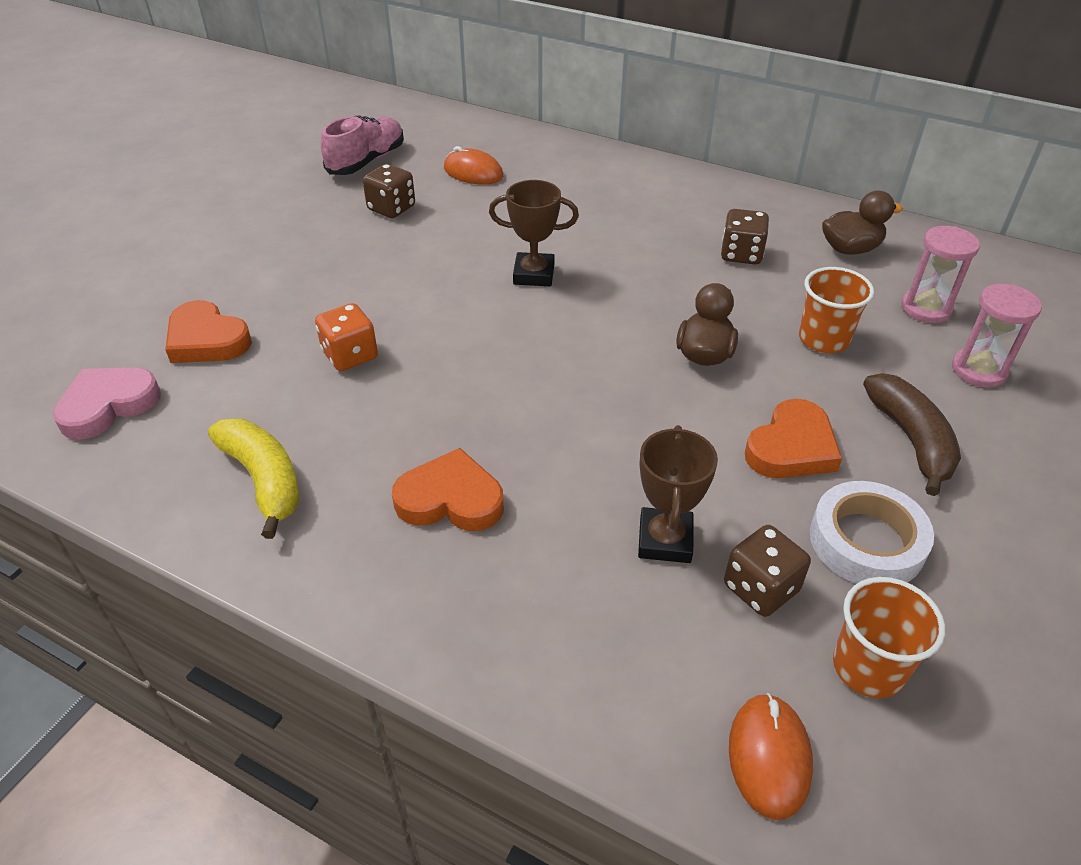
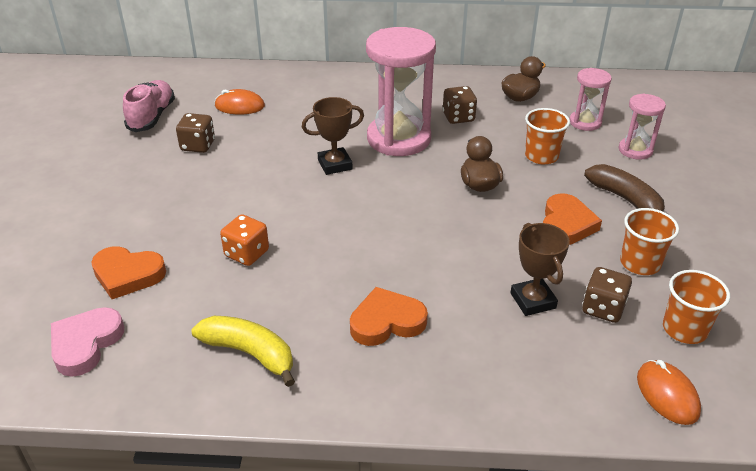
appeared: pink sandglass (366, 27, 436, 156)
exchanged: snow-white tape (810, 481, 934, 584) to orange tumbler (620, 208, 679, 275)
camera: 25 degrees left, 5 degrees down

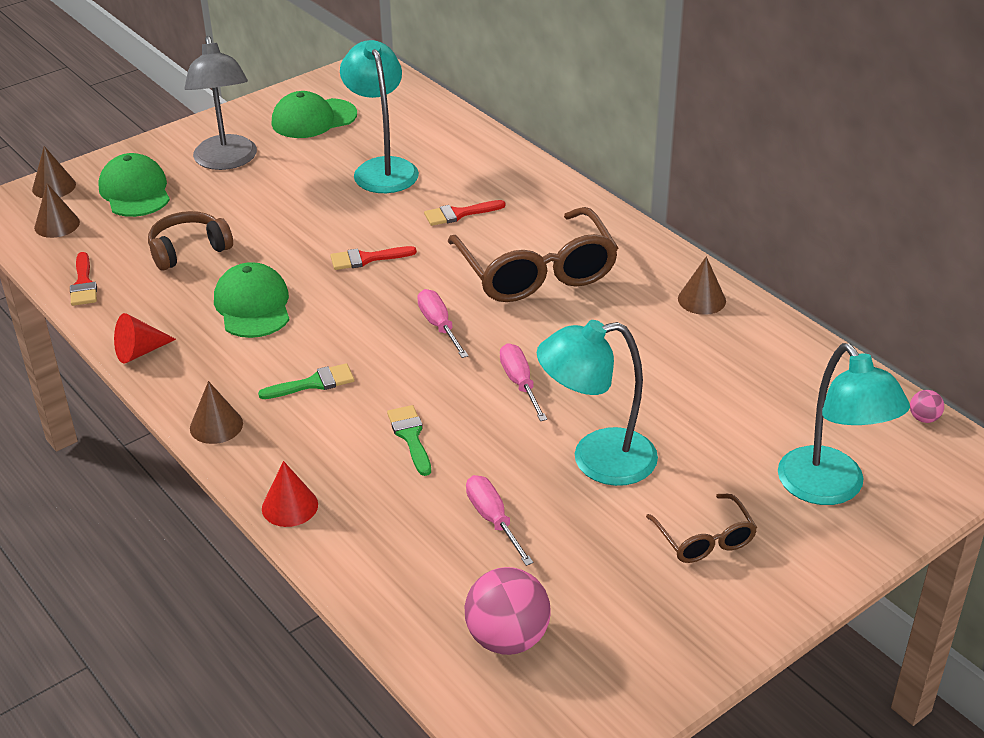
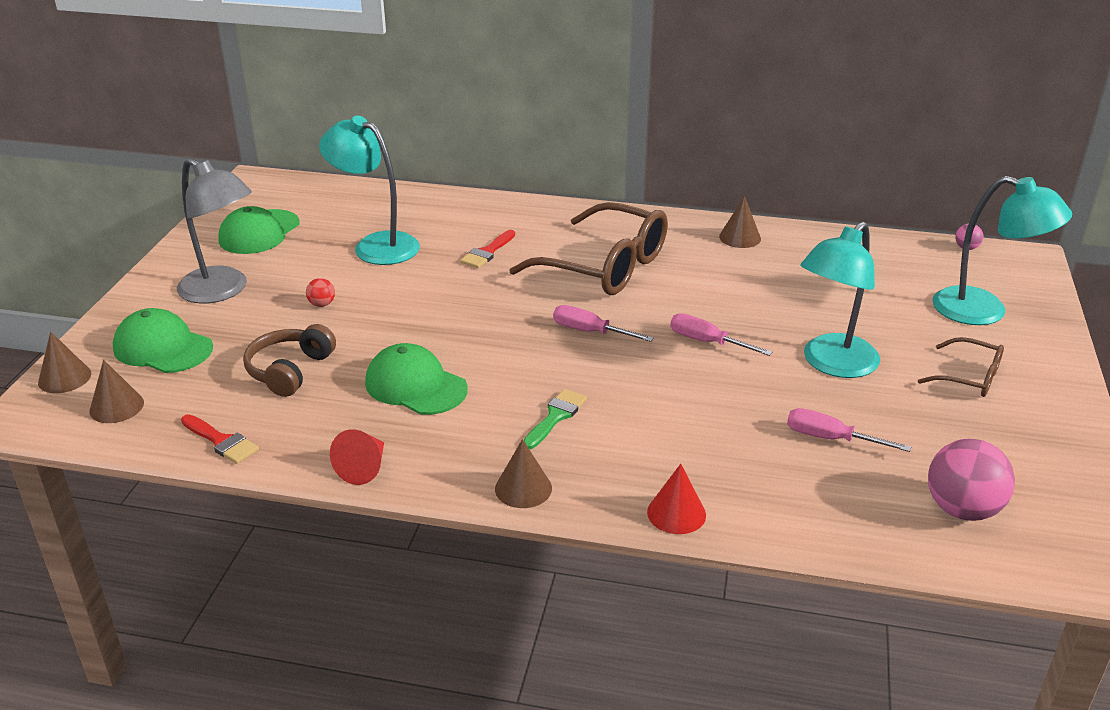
missing: crimson paintbrush (330, 246, 417, 270); leaf-green paintbrush (387, 405, 431, 476)
appeared: crimson sphere (306, 278, 335, 307)
camera: 40 degrees left, 5 degrees down

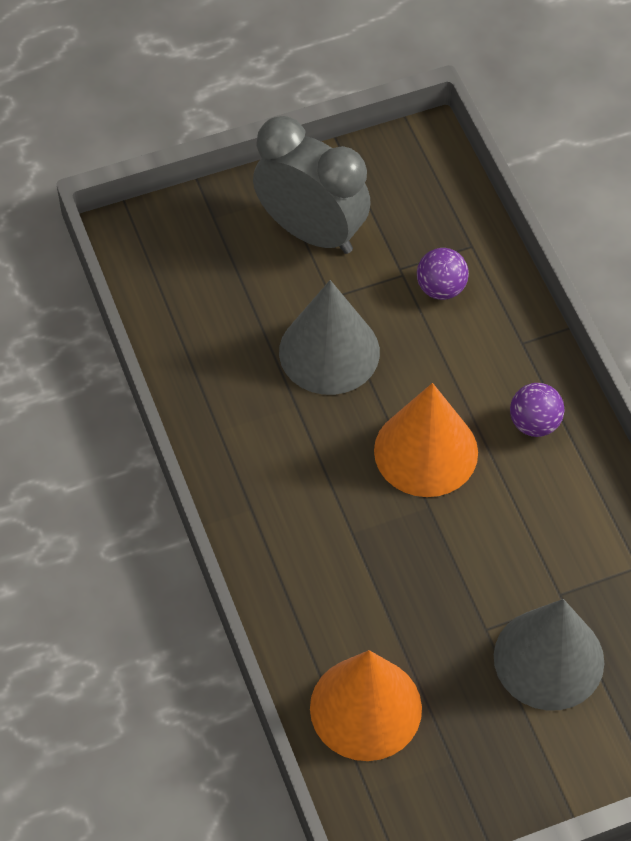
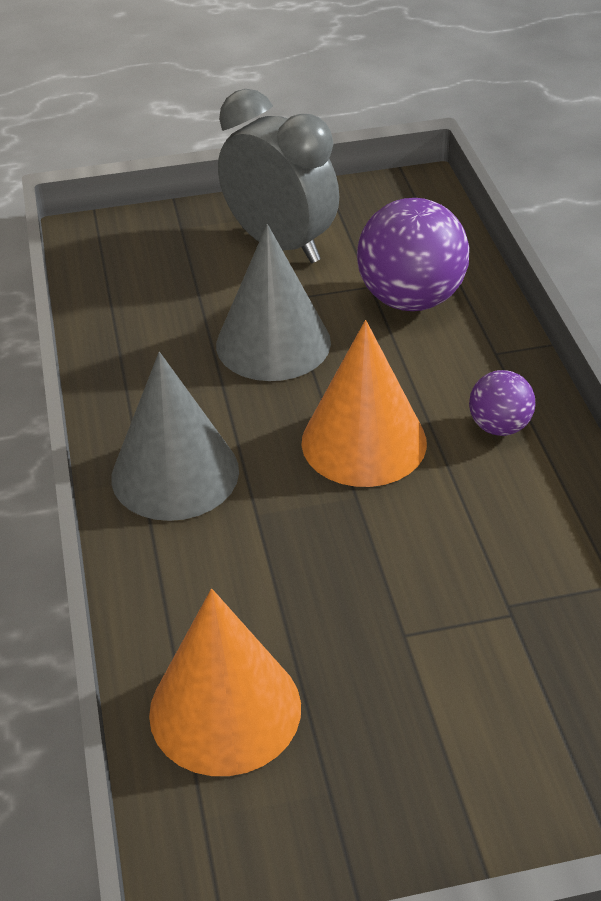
relocated: grey solid cone (494, 599, 604, 711) to (111, 352, 239, 521)
size: purple sphere (417, 248, 469, 300) = (357, 198, 469, 311) x1.89
camera: 10 degrees right, 15 degrees down

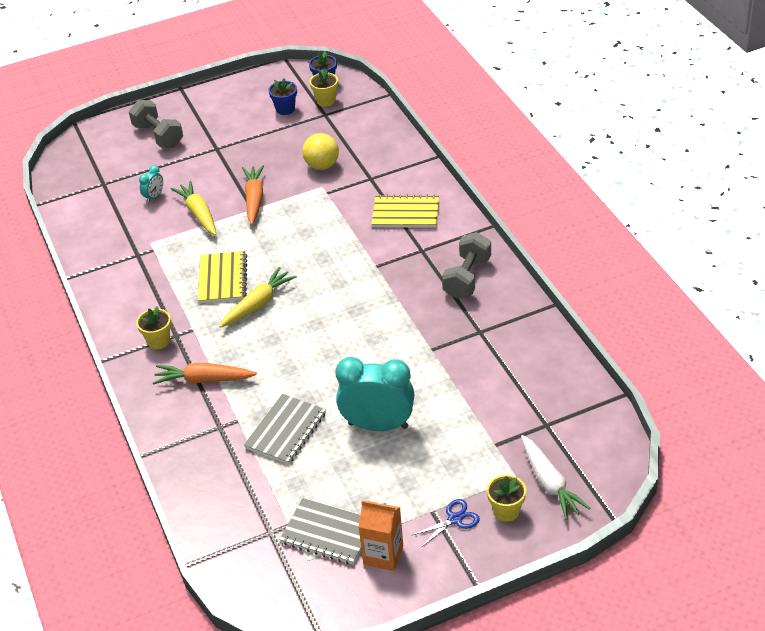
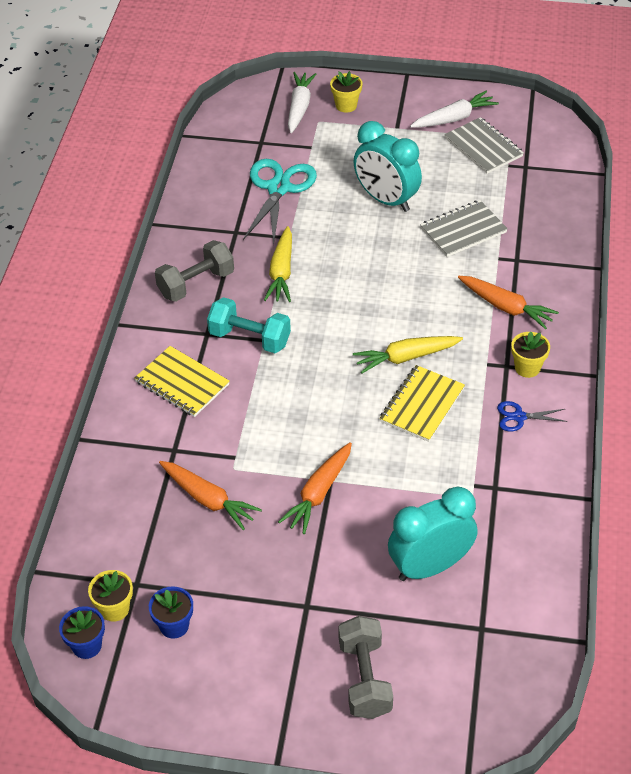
appeared: turquoise free weight (207, 297, 291, 353); turquoise pair of scissors (243, 159, 317, 245)
relocated: golden carrot (171, 181, 216, 236) to (264, 226, 292, 302); royal blue pair of scissors (413, 499, 480, 547) to (497, 401, 568, 432)
exchanged: golden sphere (302, 133, 339, 170) to orange carrot (159, 461, 262, 530); orange milk carton (358, 500, 403, 571) to snow-white carrot (410, 91, 499, 128)
size: turquoise bedside clock (139, 165, 163, 203) = (388, 486, 477, 581) x2.29
camera: 150 degrees left, 5 degrees up

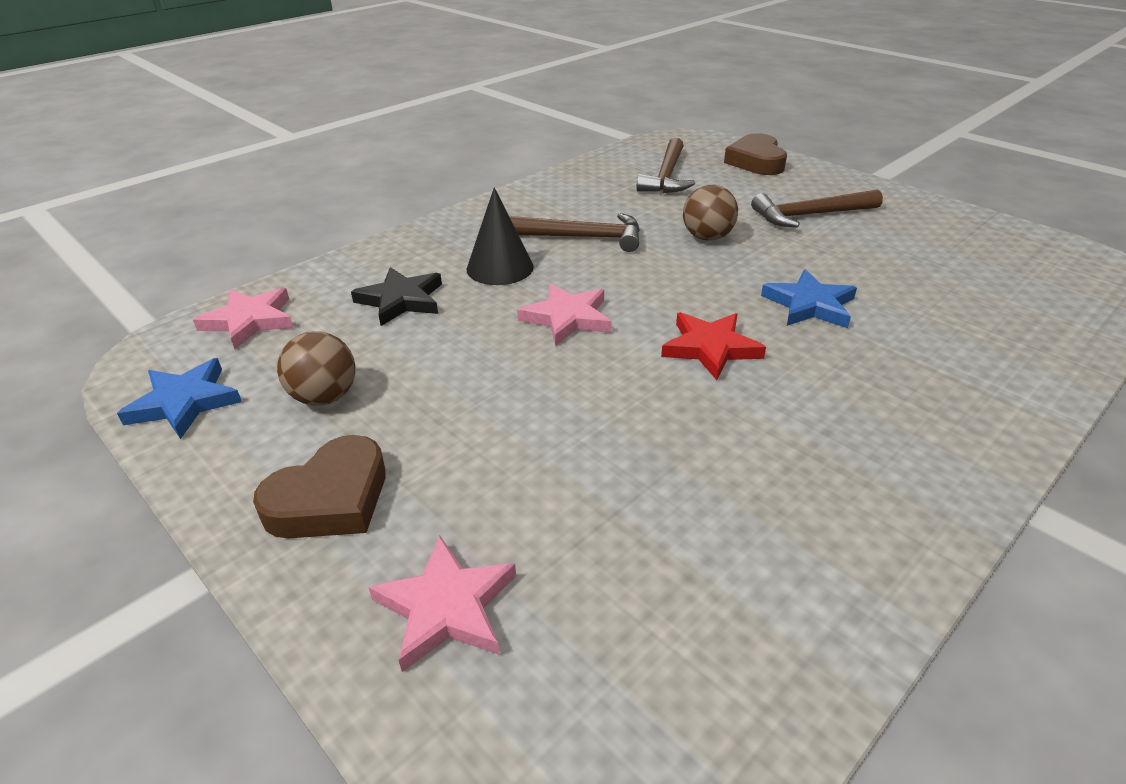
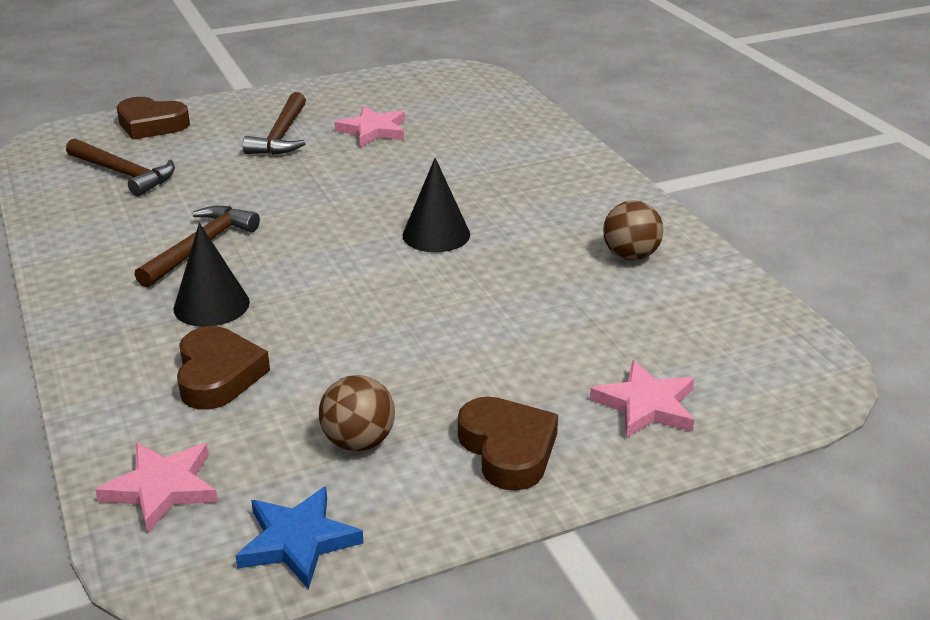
missing: royal blue five-pointed star (761, 269, 857, 328)
relocated: pink five-pointed star (517, 283, 612, 346) to (335, 106, 405, 147); russet sphere (683, 185, 738, 241) to (603, 200, 663, 261)
exchanged: ebony five-pointed star (351, 267, 442, 326) to russet heart shape (177, 326, 270, 410); crimson five-pointed star (661, 312, 766, 380) to ebony solid cone (402, 158, 470, 252)
camera: 70 degrees left, 5 degrees down

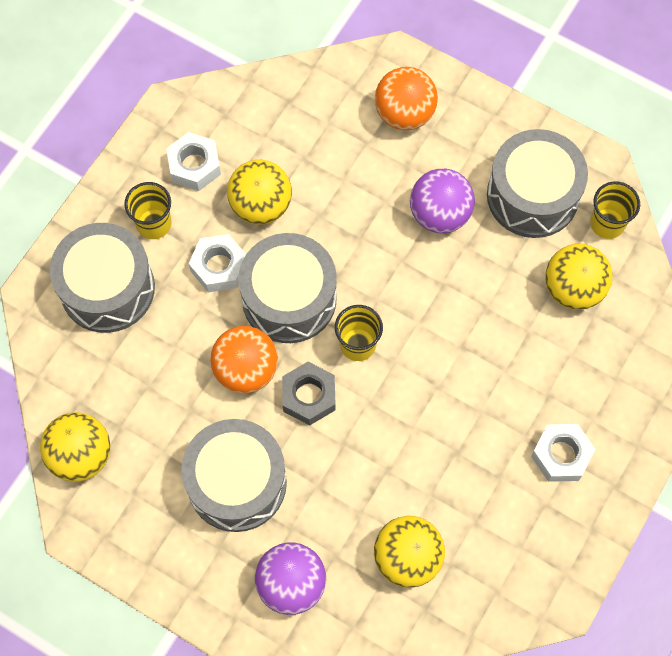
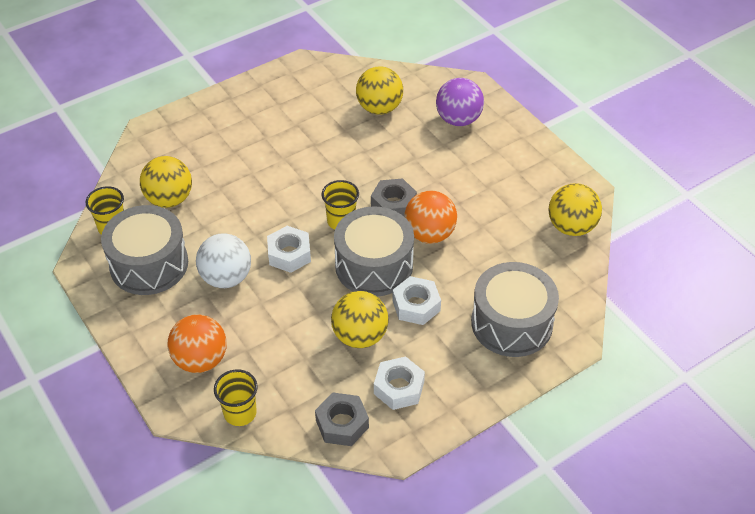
missing: grey snare drum (181, 419, 287, 532)
appeared: grey hex nut (315, 393, 369, 446)
relocated: golden tumbler (124, 182, 171, 239) to (214, 369, 258, 426); snow-white hex nut (531, 424, 595, 482) to (267, 226, 311, 273)
colour: purple sphere (410, 169, 475, 233) to snow-white sphere (196, 233, 251, 288)
camera: 155 degrees left, 20 degrees down

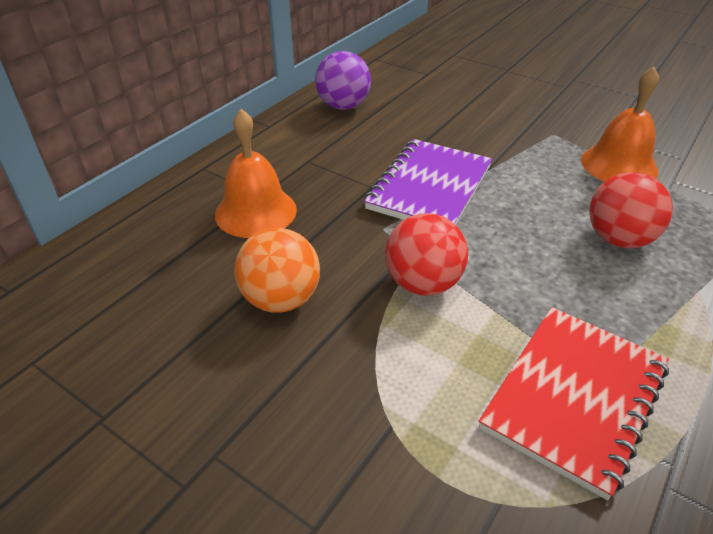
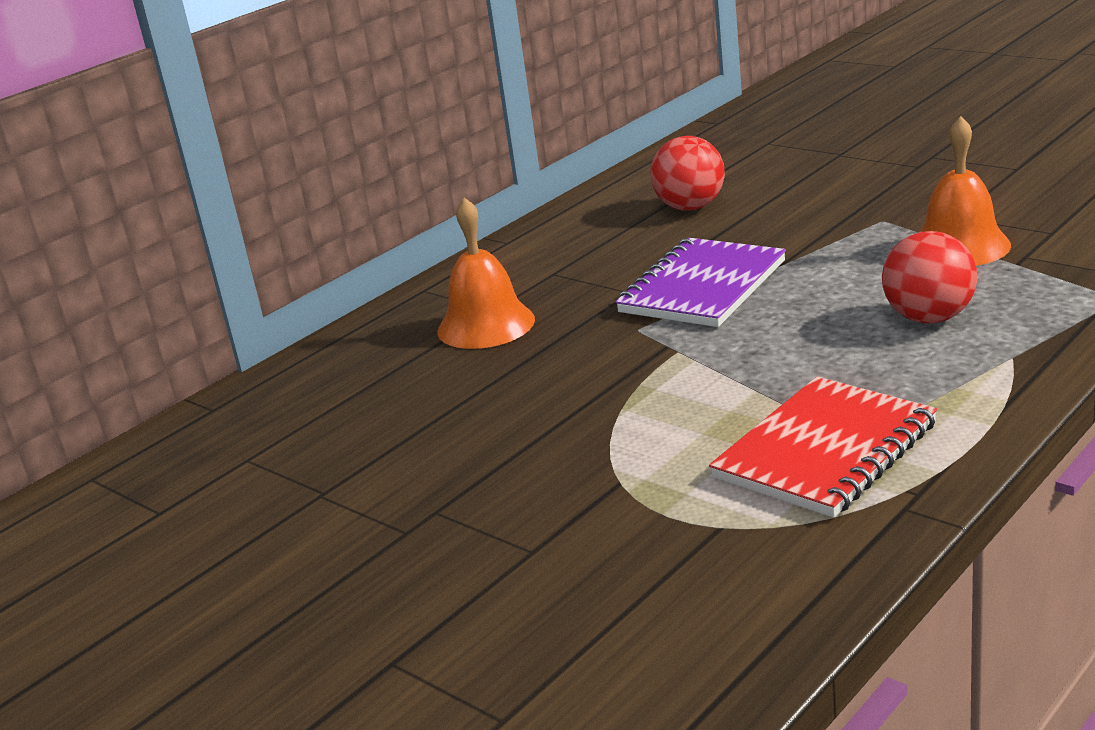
missing: orange sphere (234, 228, 320, 313); purple sphere (315, 51, 371, 110)
relocated: crimson sphere (385, 213, 468, 296) to (650, 136, 725, 211)
camera: 10 degrees right, 15 degrees down

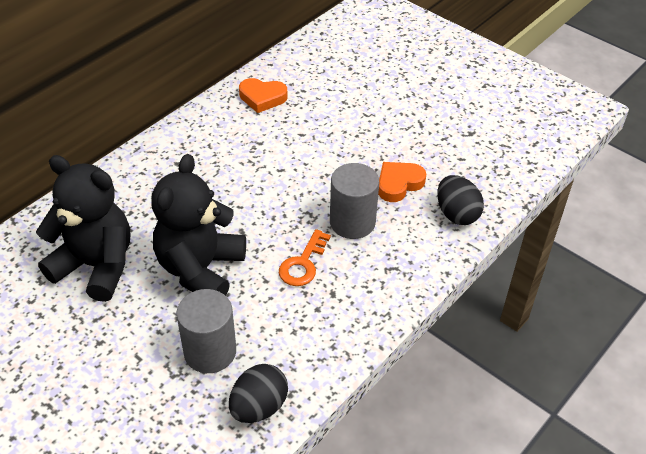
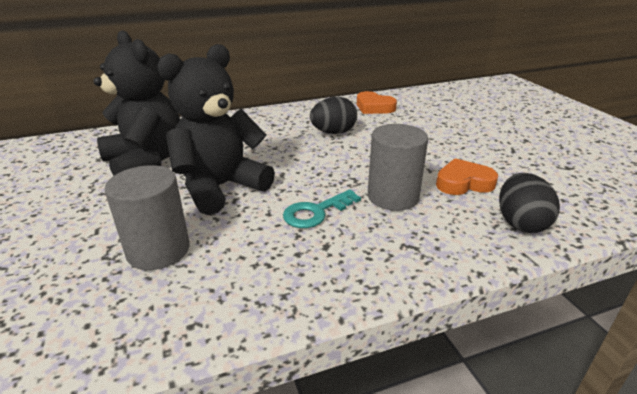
relocated: ebony egg (229, 364, 288, 423) to (310, 97, 357, 134)
colour: orange key (279, 229, 331, 286) to turquoise key (283, 189, 361, 228)
camera: 30 degrees right, 15 degrees down

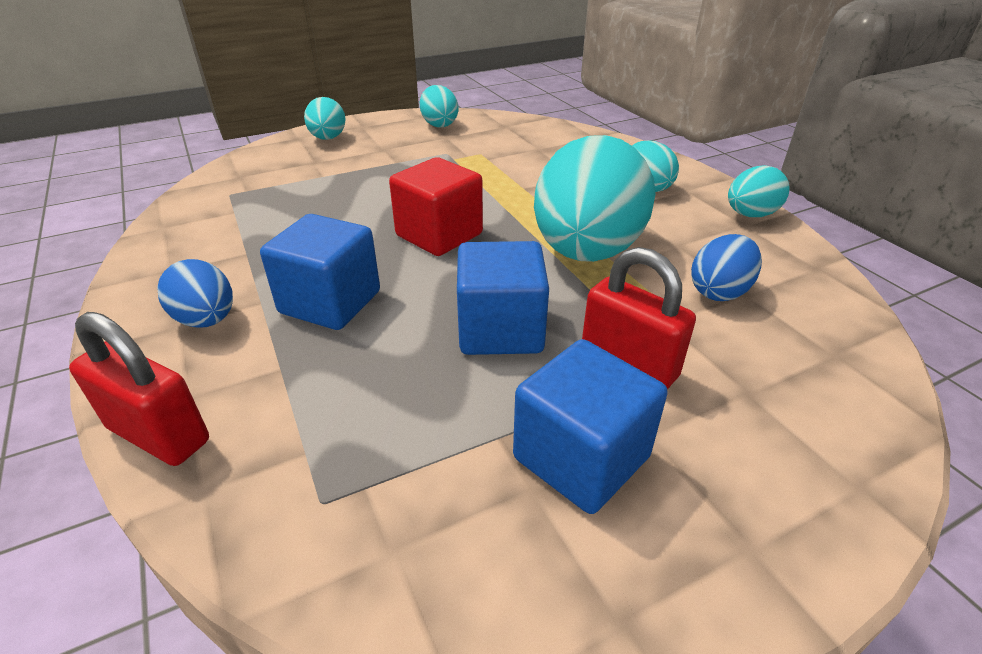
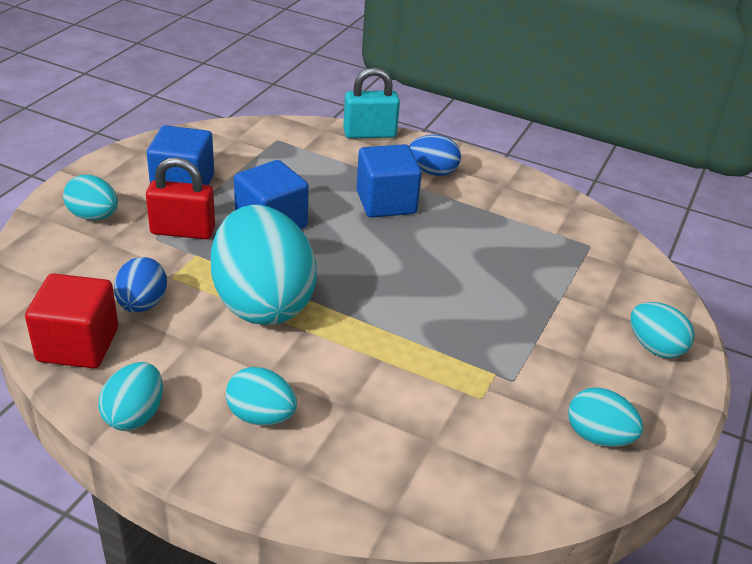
appeared: turquoise egg (63, 175, 118, 220)
relocated: crimson block (389, 157, 483, 256) to (25, 273, 118, 368)
colour: crimson lock (69, 312, 209, 466) to turquoise lock (343, 67, 400, 138)
camera: 140 degrees right, 0 degrees up

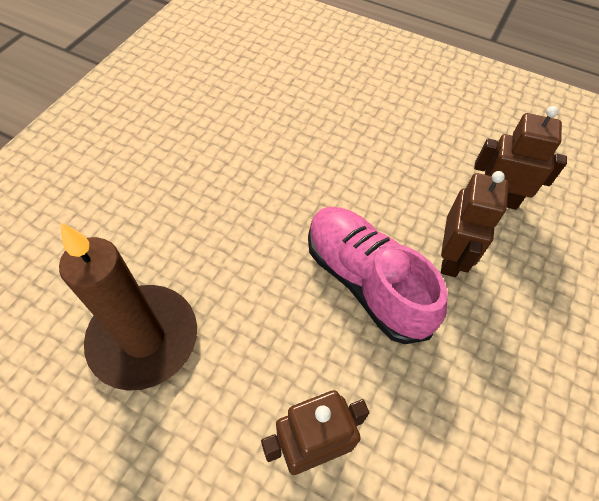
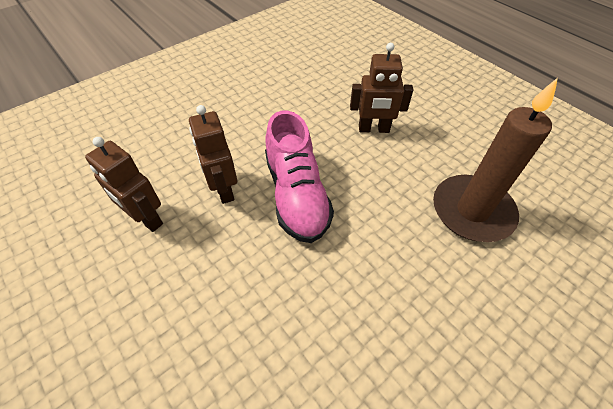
spun: russet toy robot (441, 171, 508, 277) = (189, 105, 237, 204) 60 degrees counterclockwise
camera: 155 degrees left, 5 degrees down

